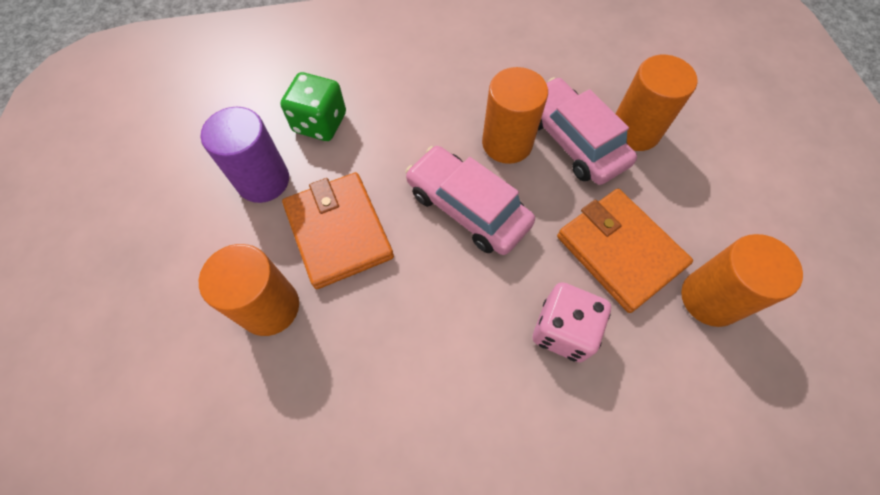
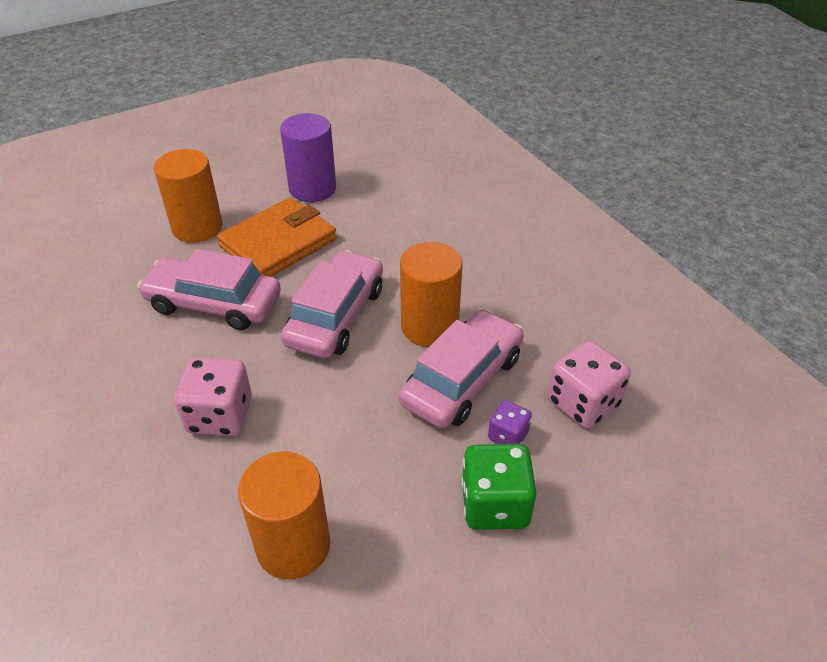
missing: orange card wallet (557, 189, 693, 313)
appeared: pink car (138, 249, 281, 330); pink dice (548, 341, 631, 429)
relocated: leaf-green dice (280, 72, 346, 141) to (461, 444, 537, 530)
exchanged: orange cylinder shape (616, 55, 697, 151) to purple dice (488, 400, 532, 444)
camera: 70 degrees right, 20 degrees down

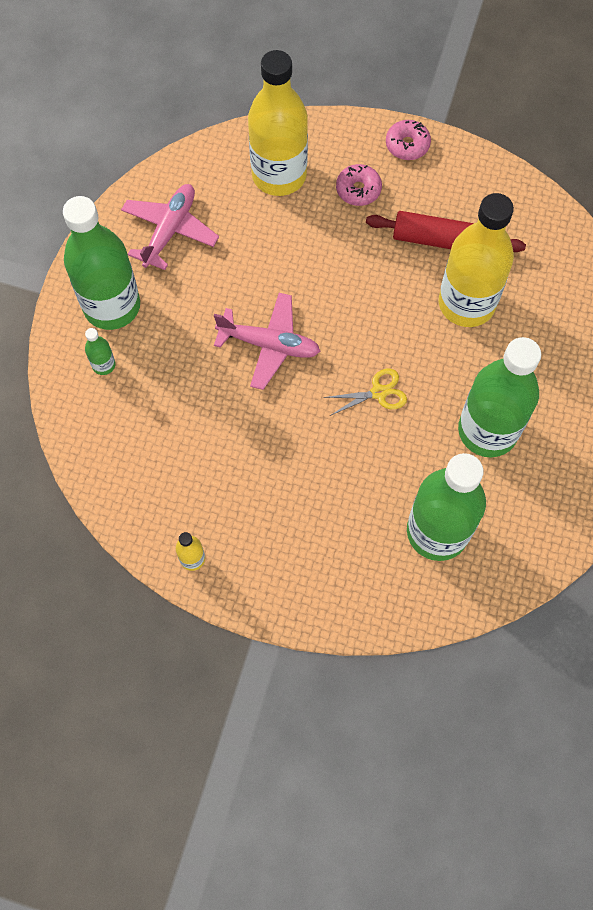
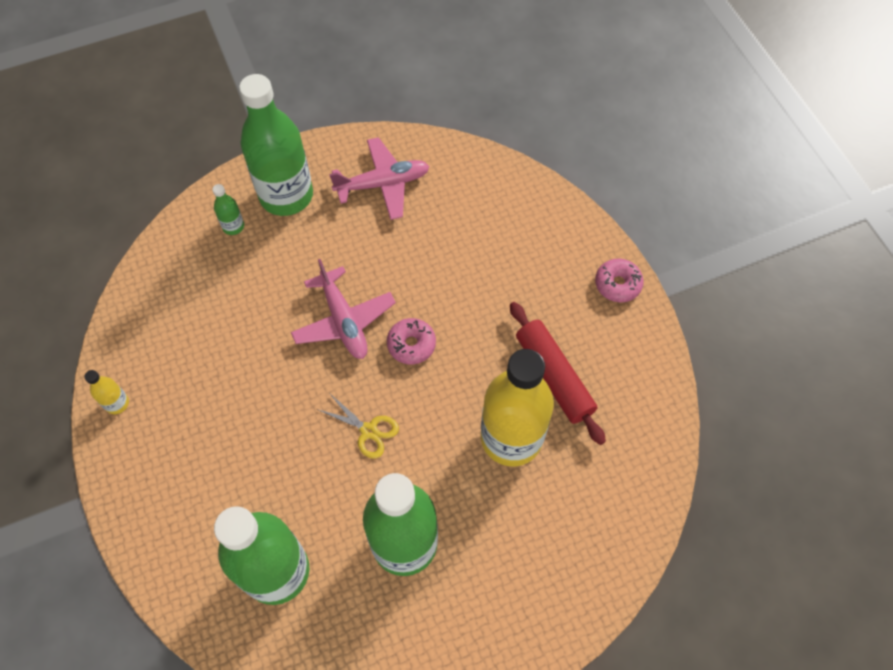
missing: golden drink bottle (248, 50, 308, 196)
relocated: pink glazed donut (336, 164, 382, 206) to (387, 318, 436, 364)
camera: 50 degrees right, 5 degrees down

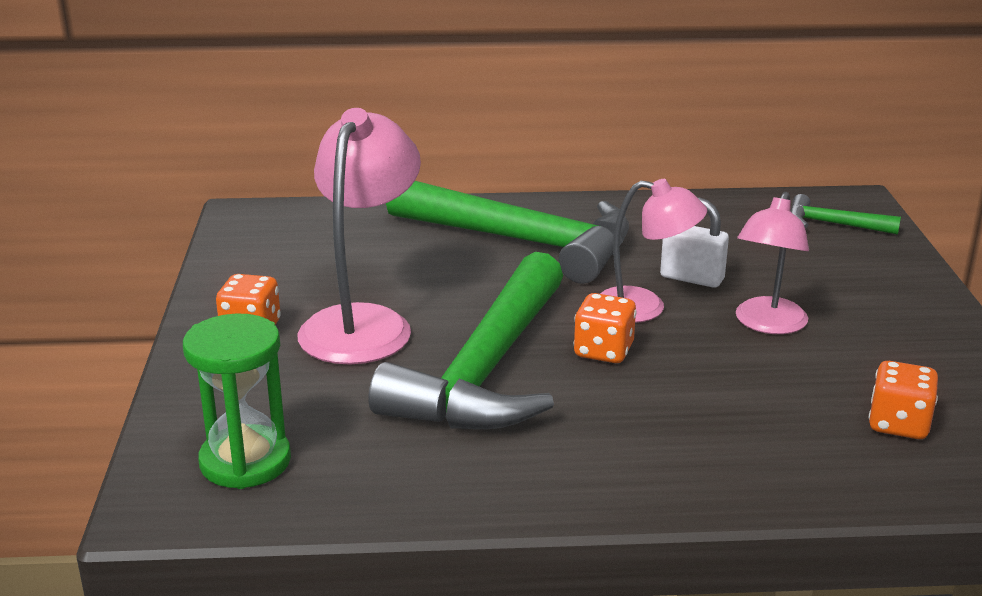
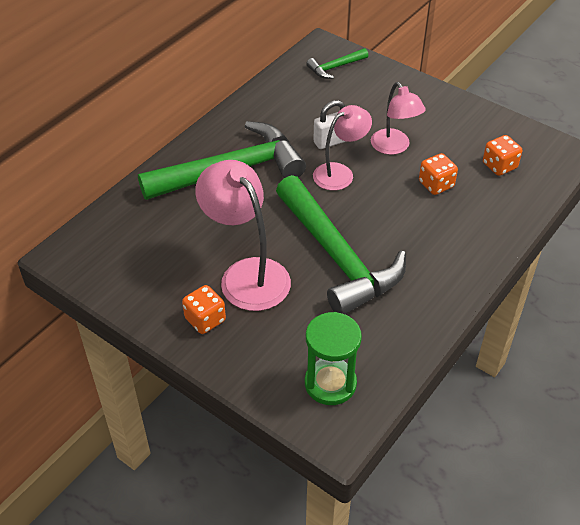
relocated: orange dice (573, 293, 637, 363) to (419, 153, 458, 195)
camera: 50 degrees left, 20 degrees up

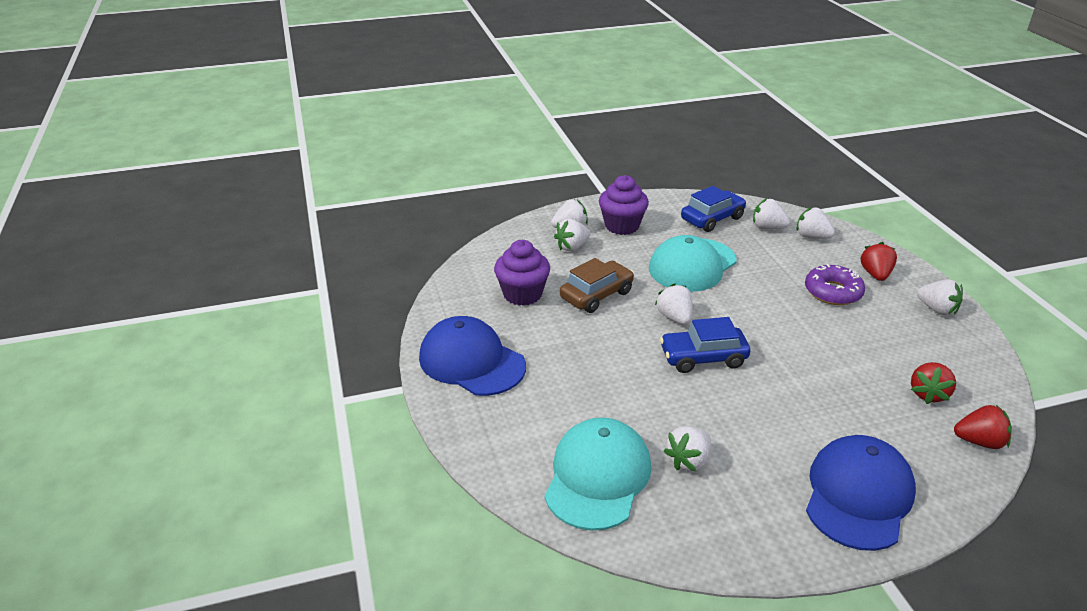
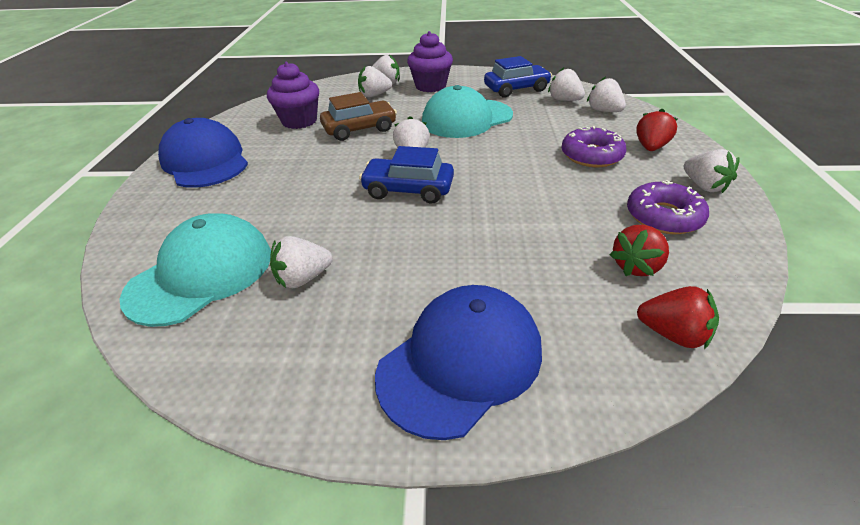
appeared: purple glazed donut (627, 180, 709, 235)
camera: 20 degrees right, 5 degrees up

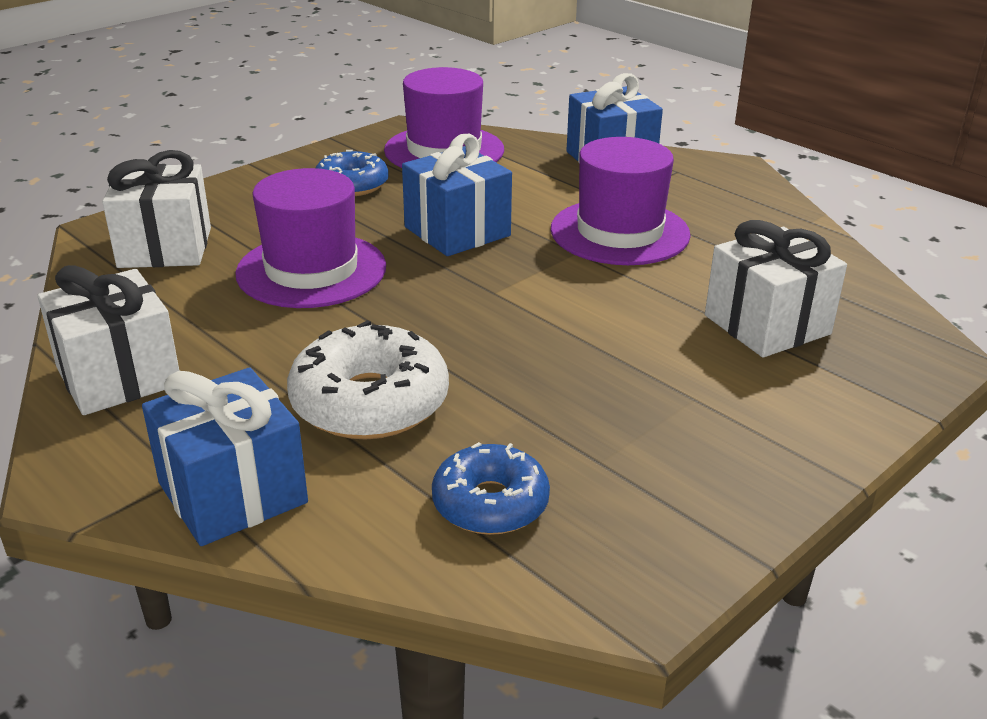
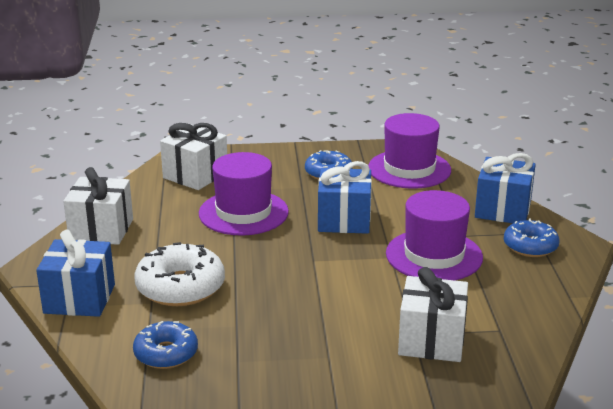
appeared: royal blue glazed donut (504, 219, 559, 257)
camera: 40 degrees right, 5 degrees down

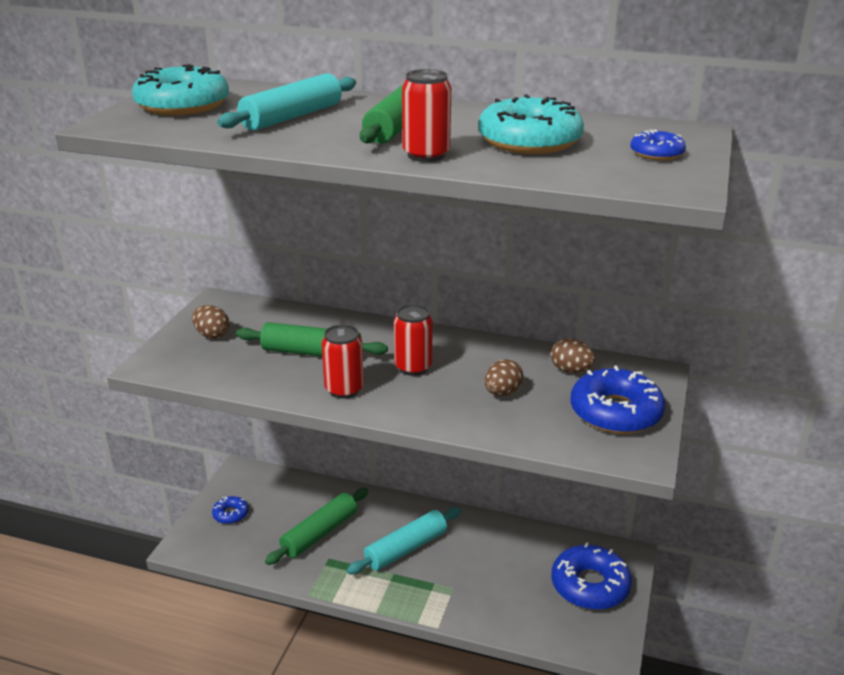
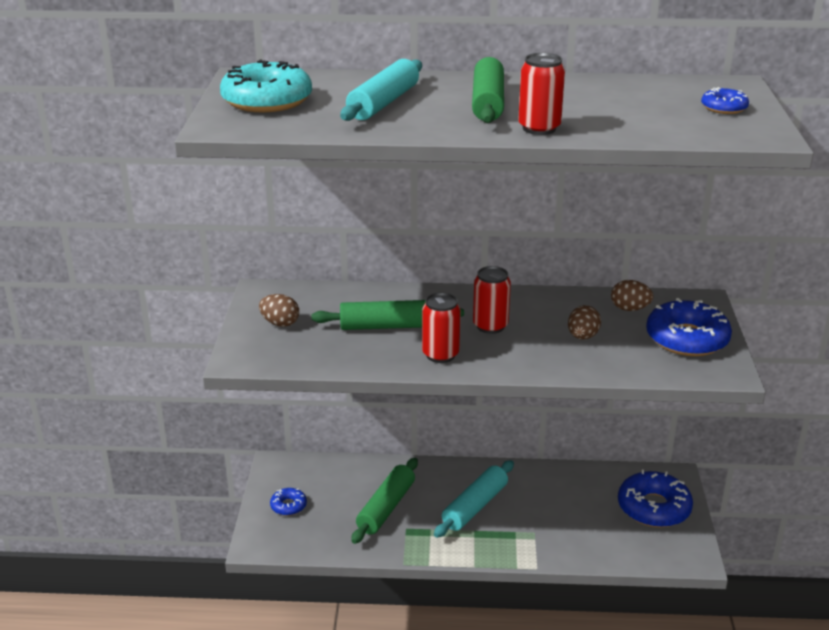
missing: turquoise glazed donut (478, 94, 584, 154)
camera: 15 degrees left, 0 degrees up

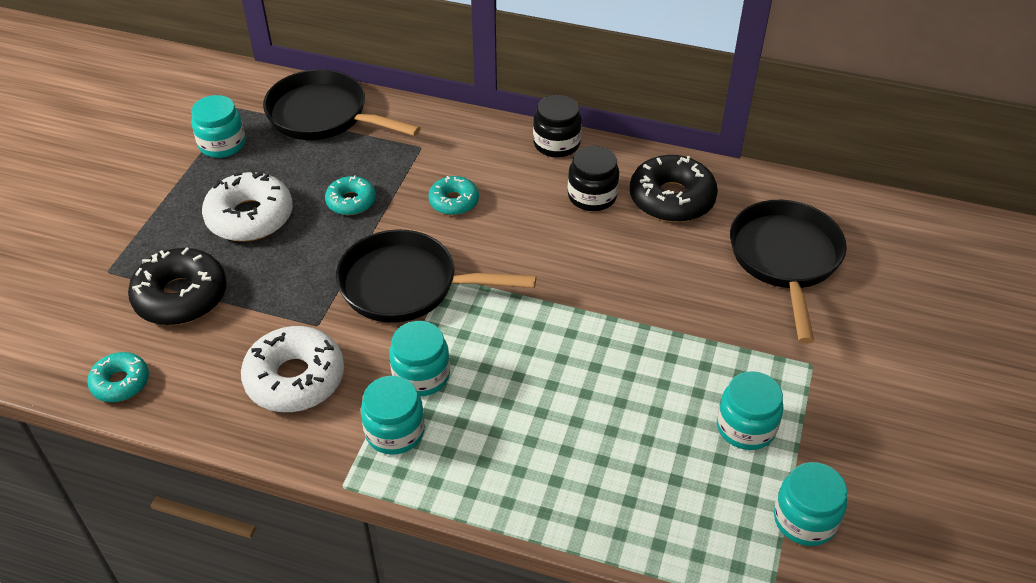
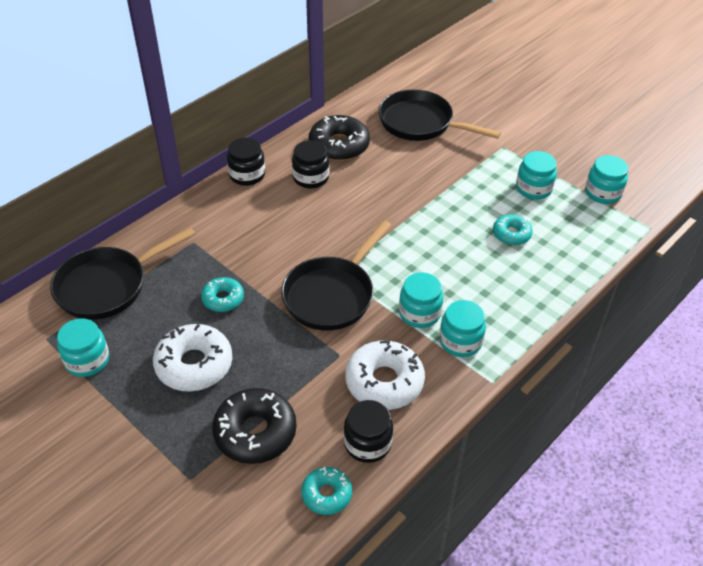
appeared: ebony preserve jar (344, 400, 393, 463)
relocated: turquoise glazed donut (428, 176, 479, 215) to (493, 214, 533, 245)
camera: 65 degrees left, 0 degrees up

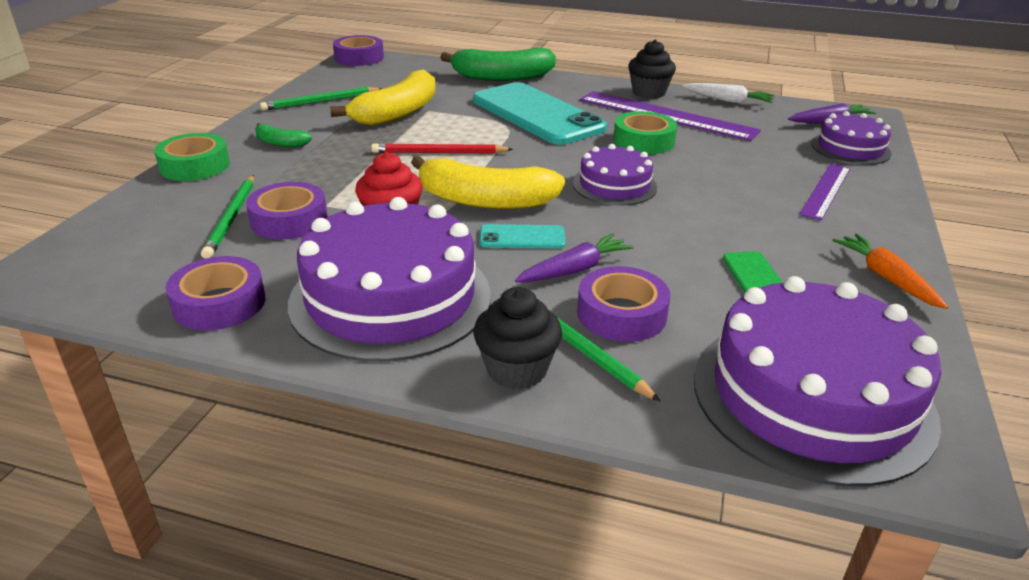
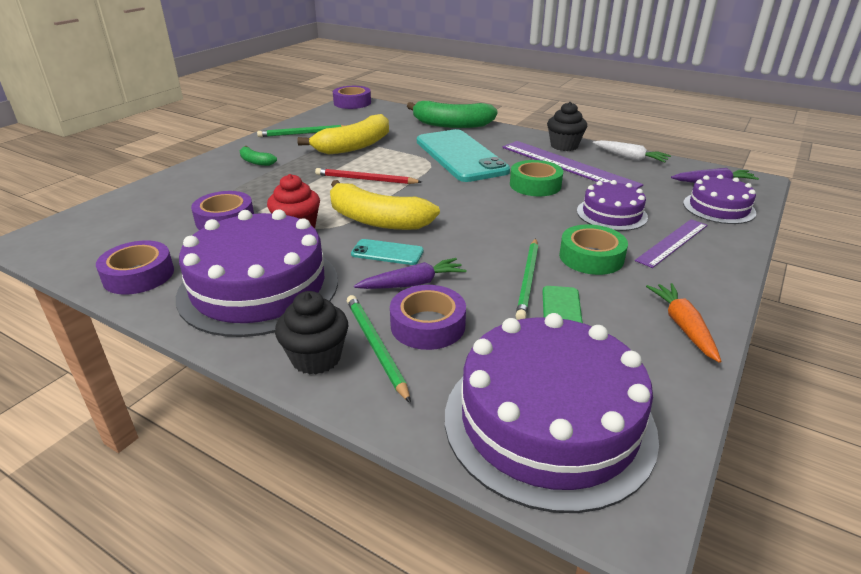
relocated: leaf-green tape (154, 133, 230, 181) to (559, 224, 628, 275); leaf-green wooden pencil (201, 175, 254, 259) to (516, 238, 538, 320); purple layer cake (573, 144, 657, 205) to (577, 180, 648, 231)
camera: 15 degrees right, 0 degrees up

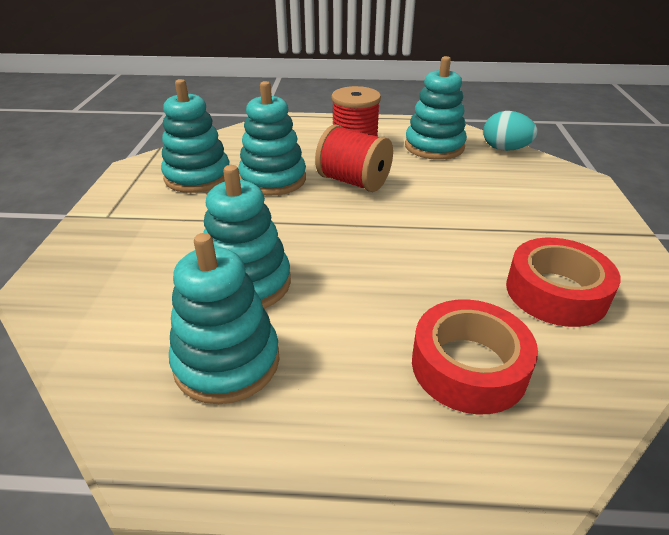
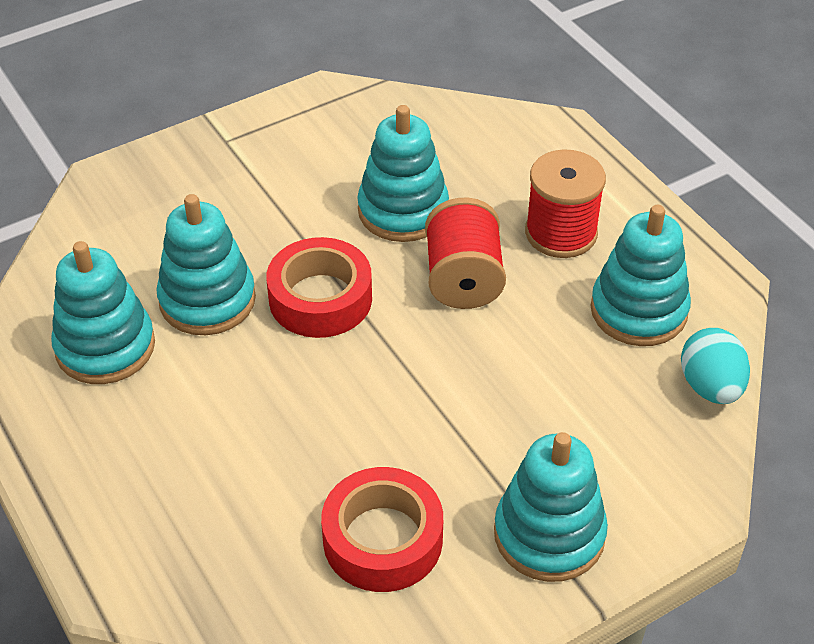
relocated: turquoise stacking rings (161, 79, 230, 193) to (494, 432, 608, 582); crimson tape (412, 299, 538, 415) to (266, 237, 372, 338)
camera: 55 degrees right, 10 degrees up

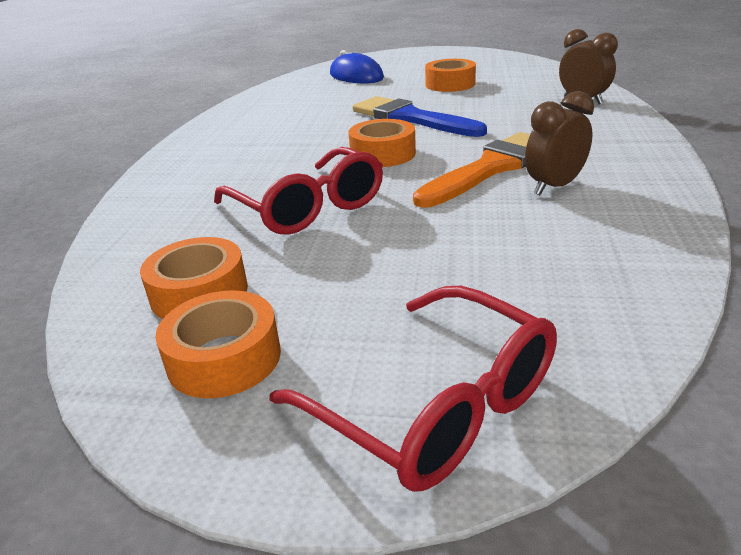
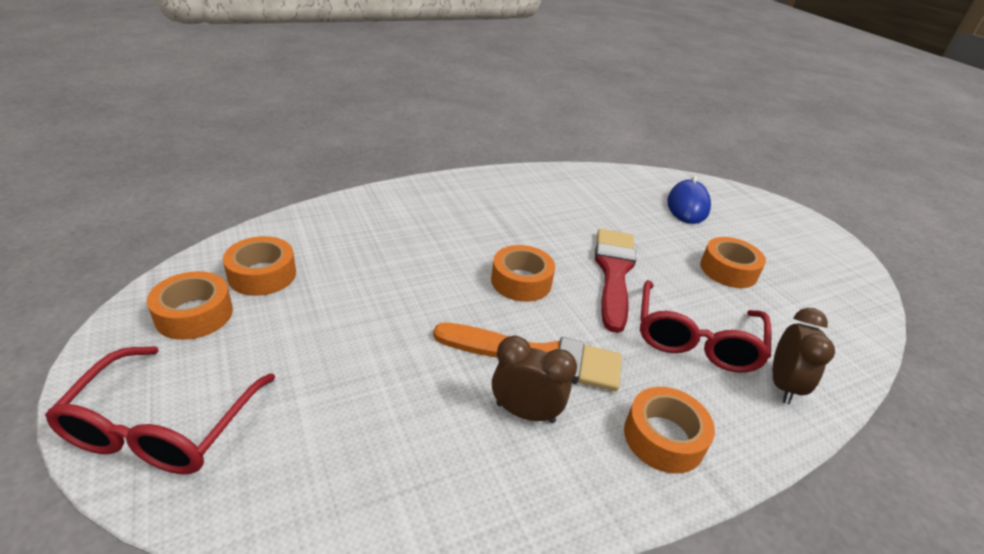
appeared: orange tape (624, 387, 715, 474)
relocated: crimson glasses (214, 147, 383, 235) to (640, 280, 772, 372)
colour: royal blue paintbrush (353, 96, 487, 137) to crimson paintbrush (595, 229, 636, 333)
camera: 50 degrees right, 5 degrees up

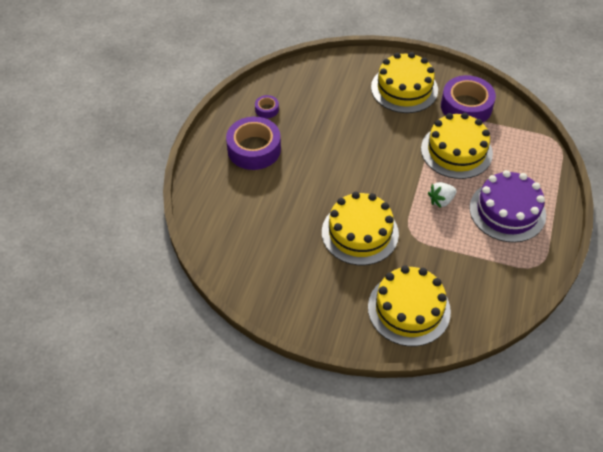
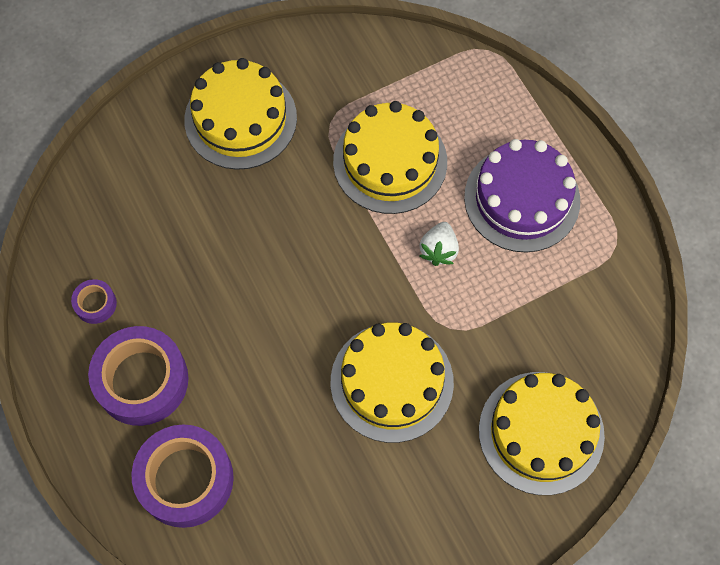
relocated: purple tape (441, 75, 496, 123) to (131, 424, 234, 528)
camera: 45 degrees left, 15 degrees up

